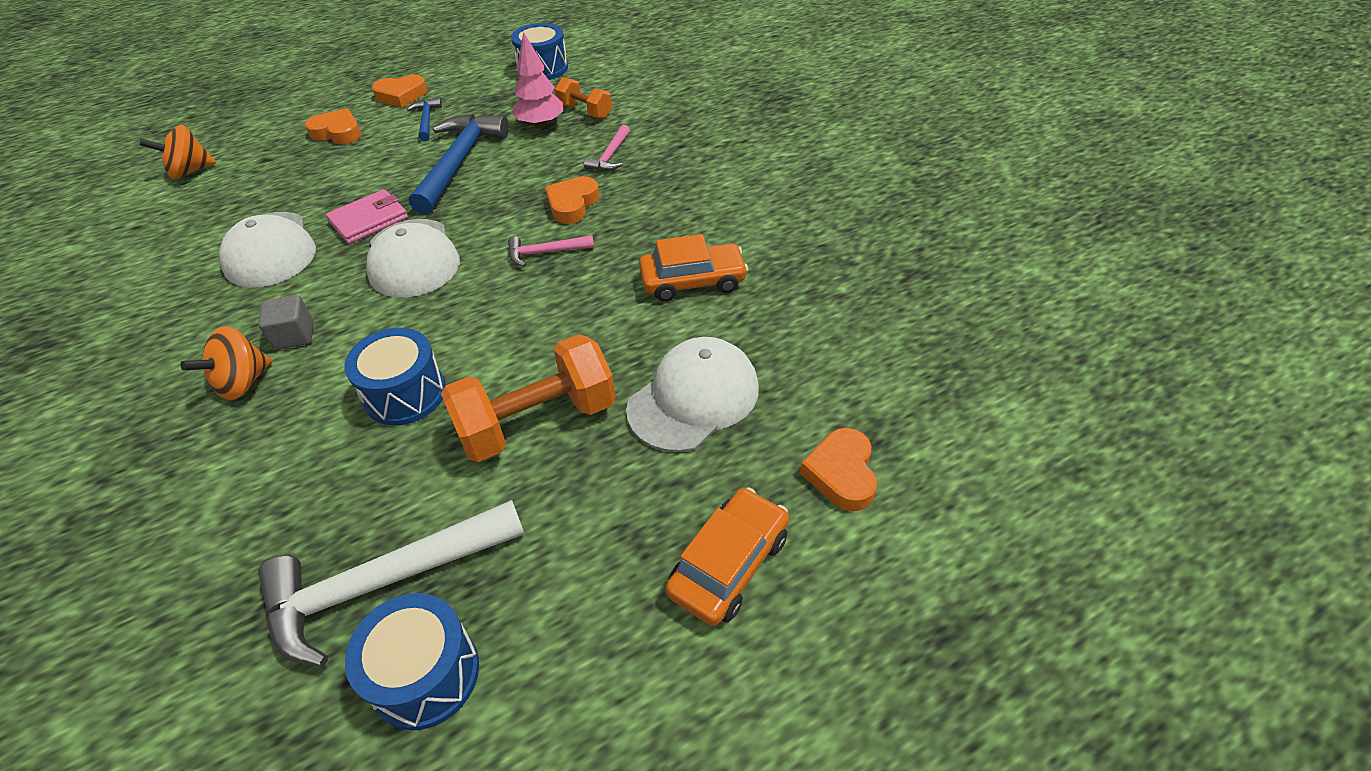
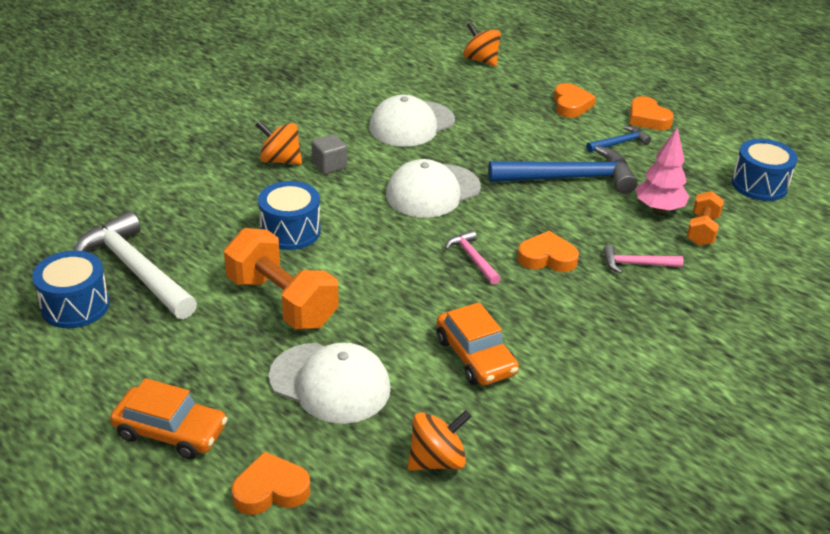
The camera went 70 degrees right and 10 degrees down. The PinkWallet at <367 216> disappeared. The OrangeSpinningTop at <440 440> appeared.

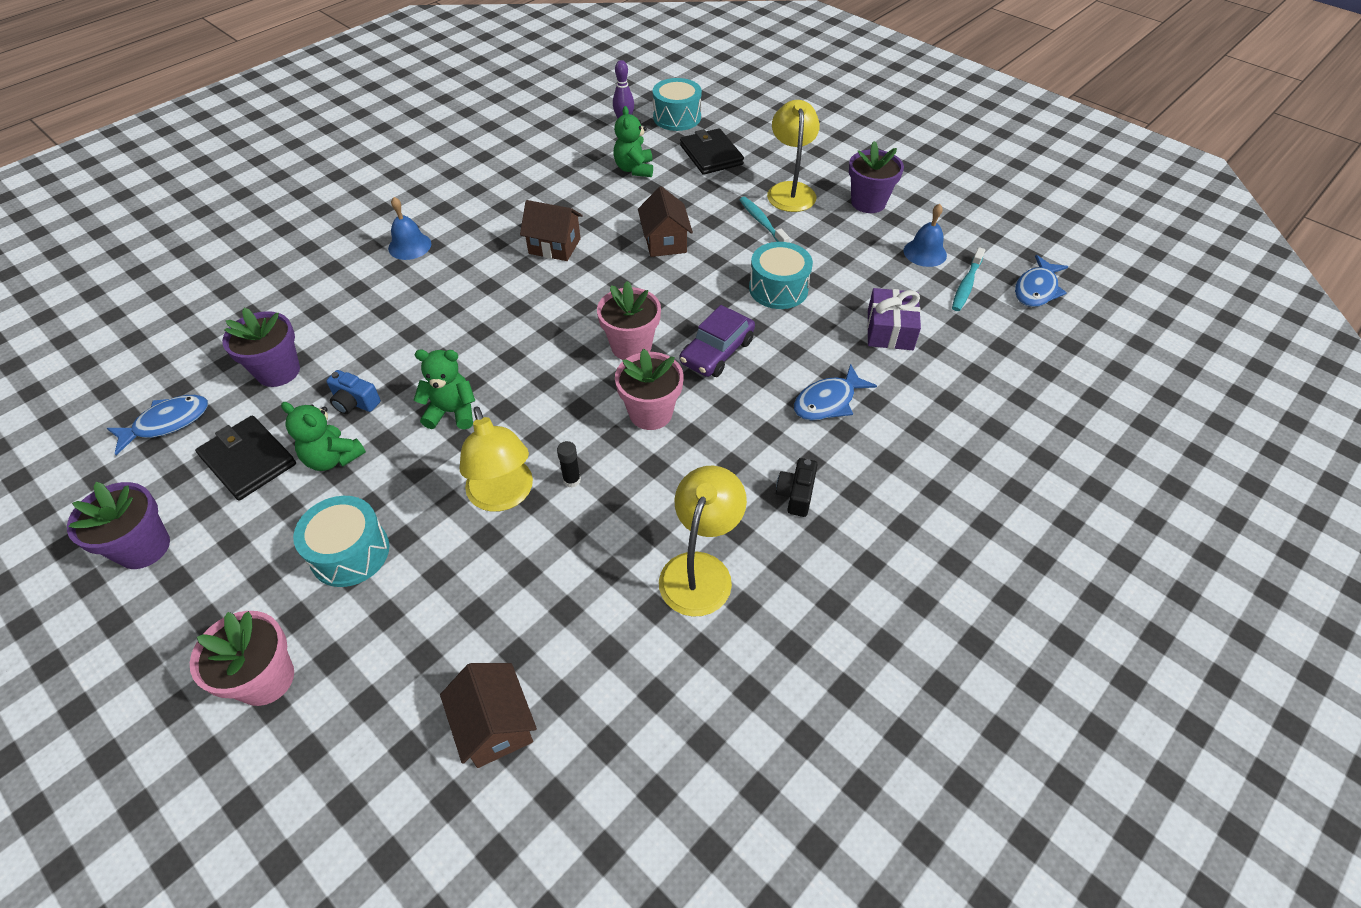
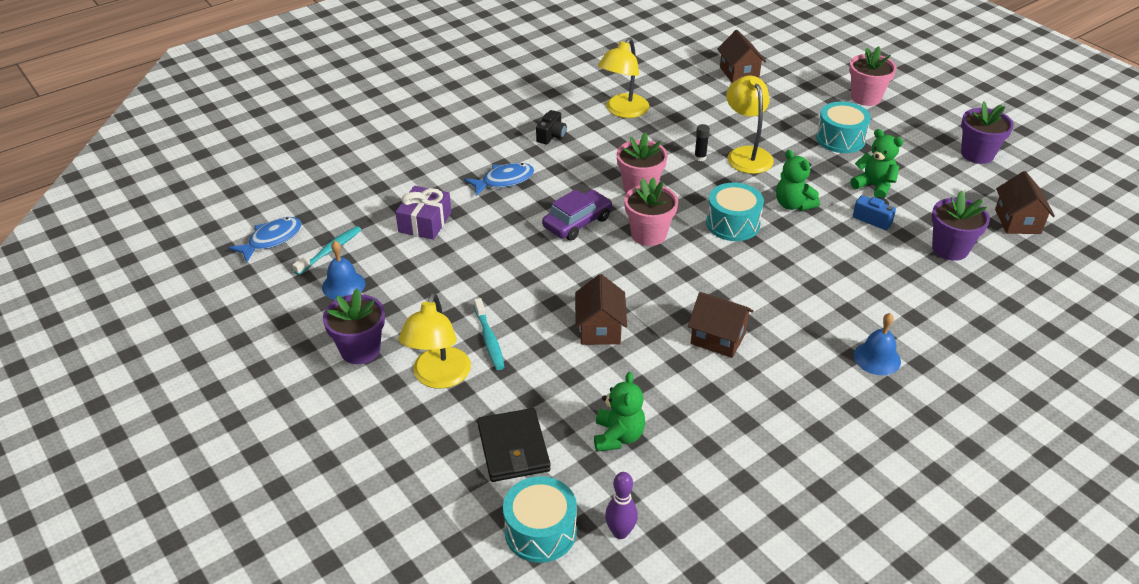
The camera went 170 degrees left and 10 degrees down. The BlueFish at <157 425> was replaced by the BrownHouse at <1025 202>. The BlackWallet at <245 458> disappeared. The GreenTeddyBear at <444 389> turned 45 degrees clockwise. The TurquoiseDrum moved from <781 275> to <735 212>.

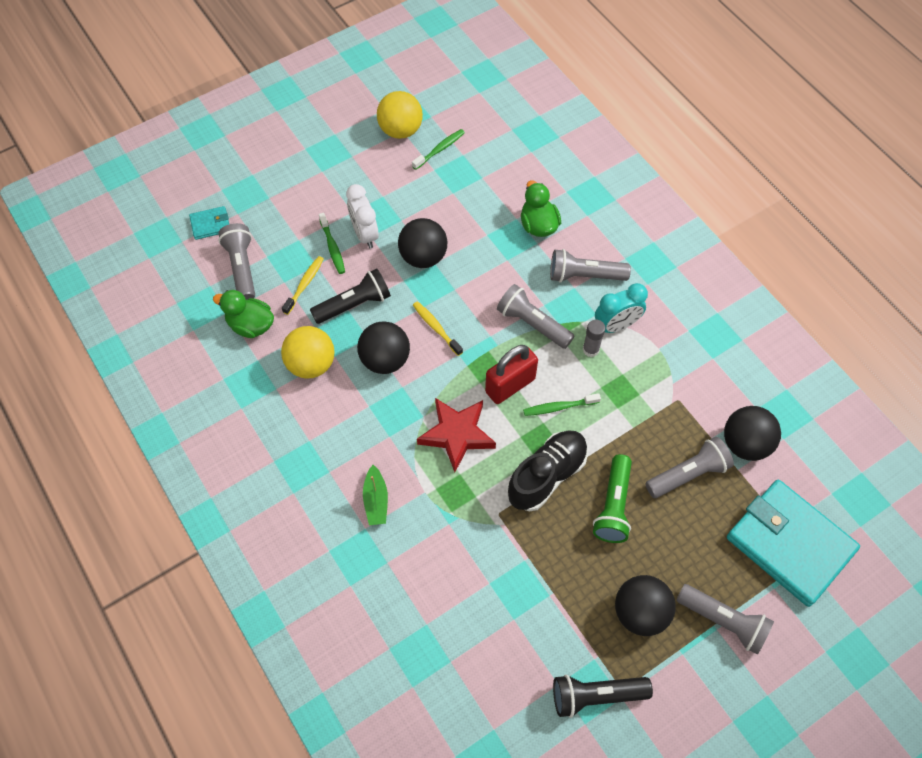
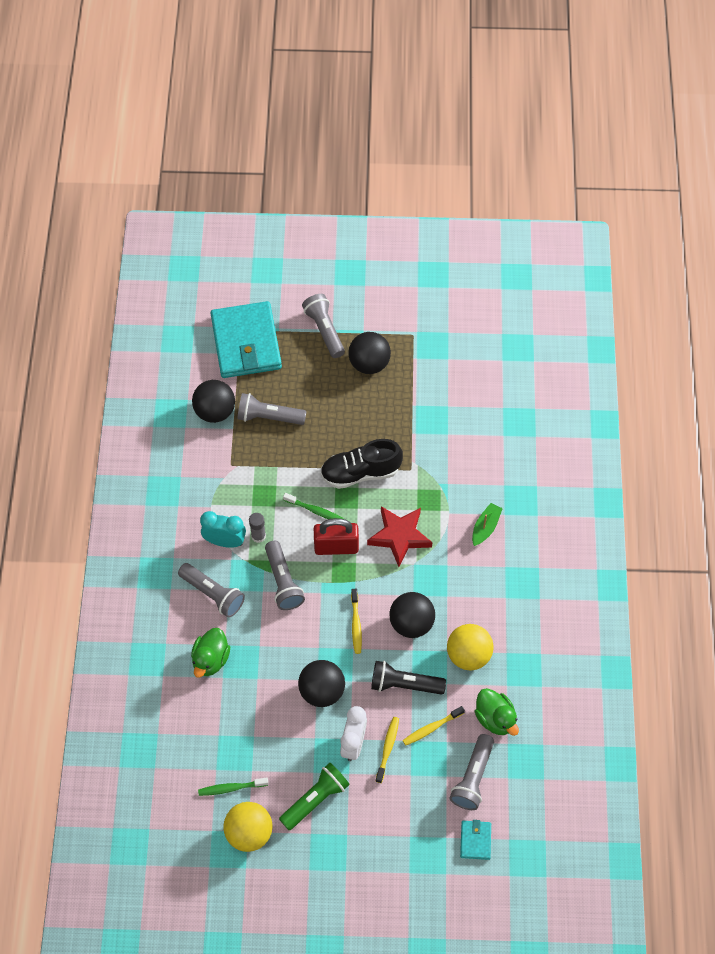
The camera went 145 degrees left and 0 degrees up. The TurquoiseWallet at <209 223> turned 75 degrees clockwise. The GreenToothbrush at <332 243> became the YellowToothbrush at <387 750>. The BlackFlashlight at <603 696> disappeared. The GreenFlashlight moved from <612 498> to <314 796>.

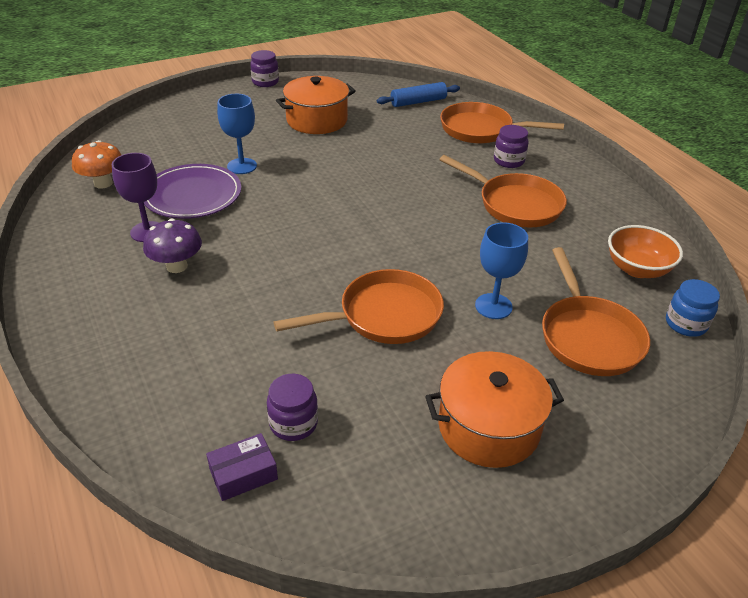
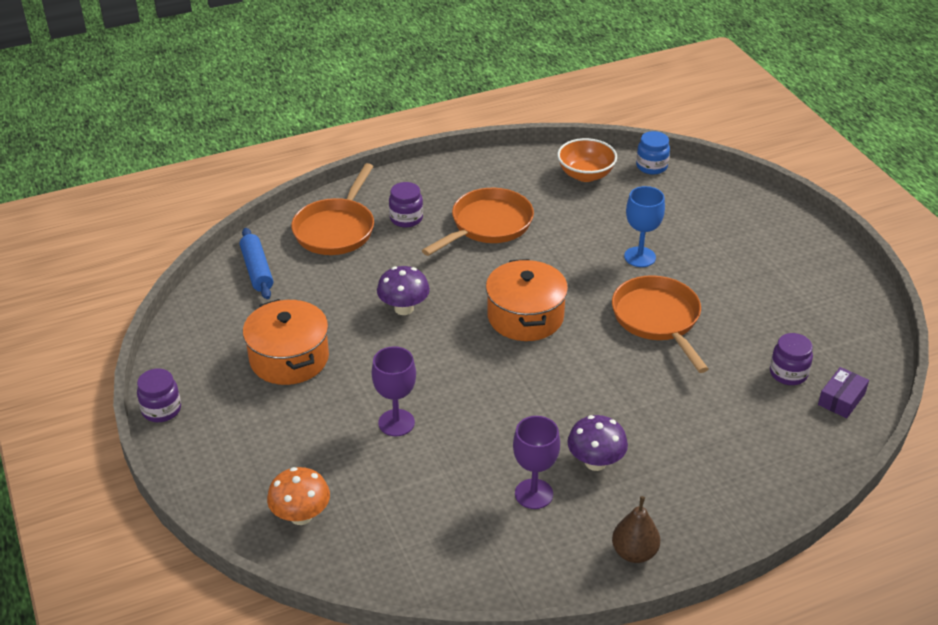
The camera went 85 degrees left and 0 degrees up. The OrangeMushroom moved from <96 164> to <298 496>. The PurplePlate at <192 191> disappeared. The PurpleBox at <242 467> turned 60 degrees clockwise. The BlueGoblet at <237 134> became the PurpleGoblet at <393 391>. The OrangePot moved from <494 409> to <527 300>. The OrangePan at <596 311> disappeared. The PurpleMushroom at <403 290> appeared. The BrownPear at <636 529> appeared.

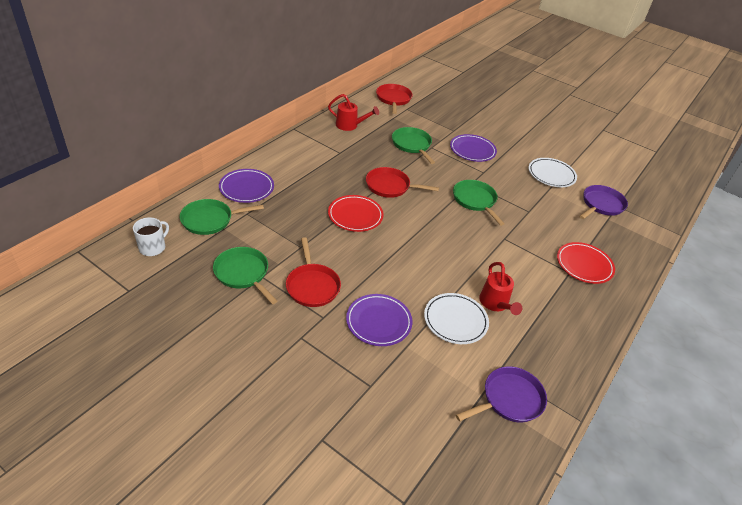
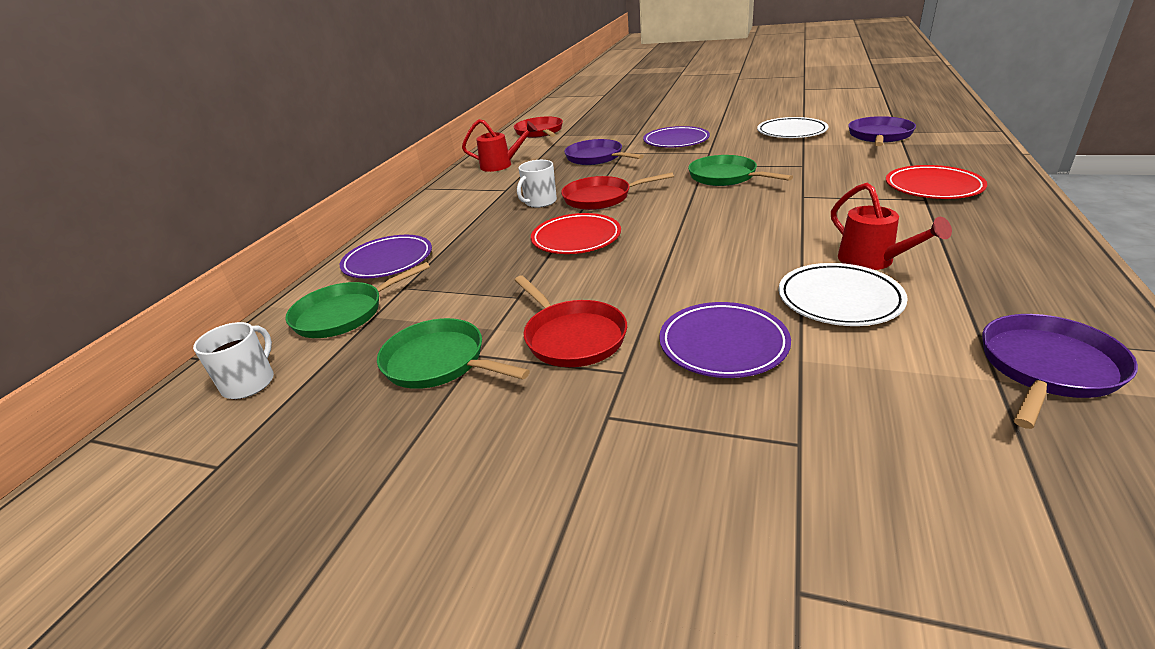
The camera went 10 degrees left and 10 degrees down. The GreenPan at <413 145> became the PurplePan at <604 152>. The WhiteMug at <537 184> appeared.

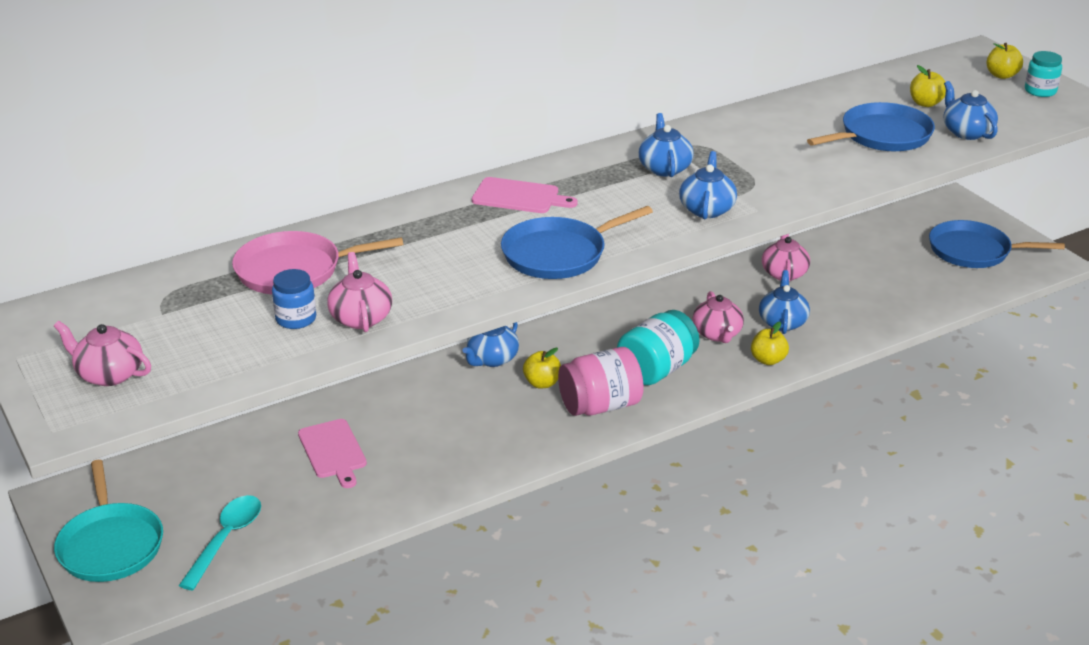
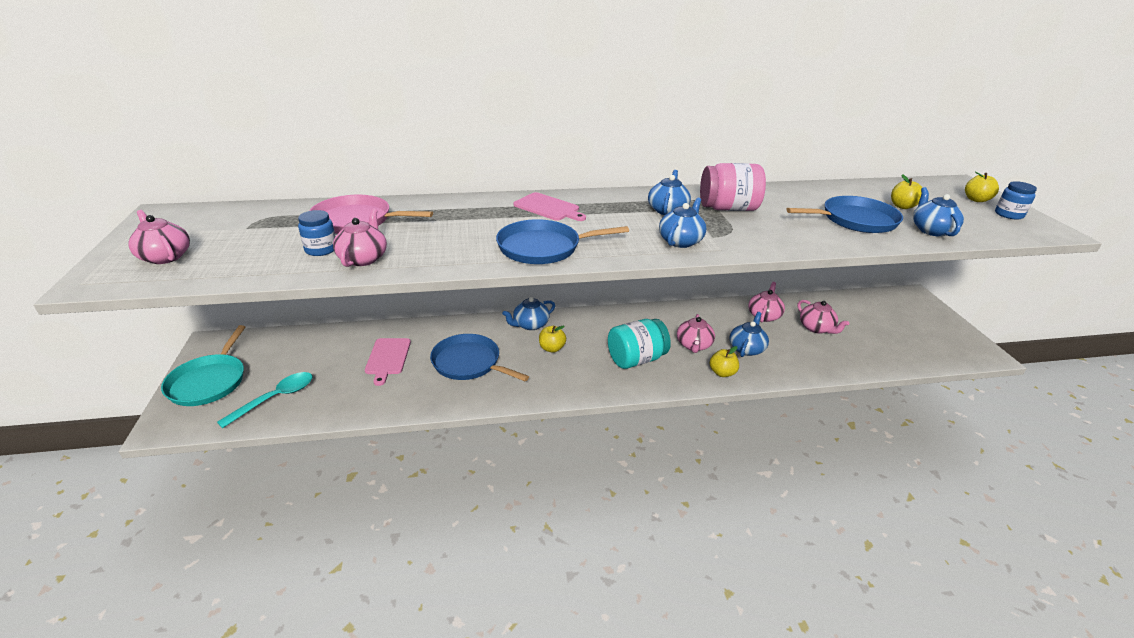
The camera went 20 degrees right and 0 degrees up. The PinkJar moved from <601 381> to <733 187>. The BluePan moved from <997 244> to <479 357>. The TurquoiseJar at <1043 74> became the BlueJar at <1016 200>. The PinkTeapot at <823 317> appeared.

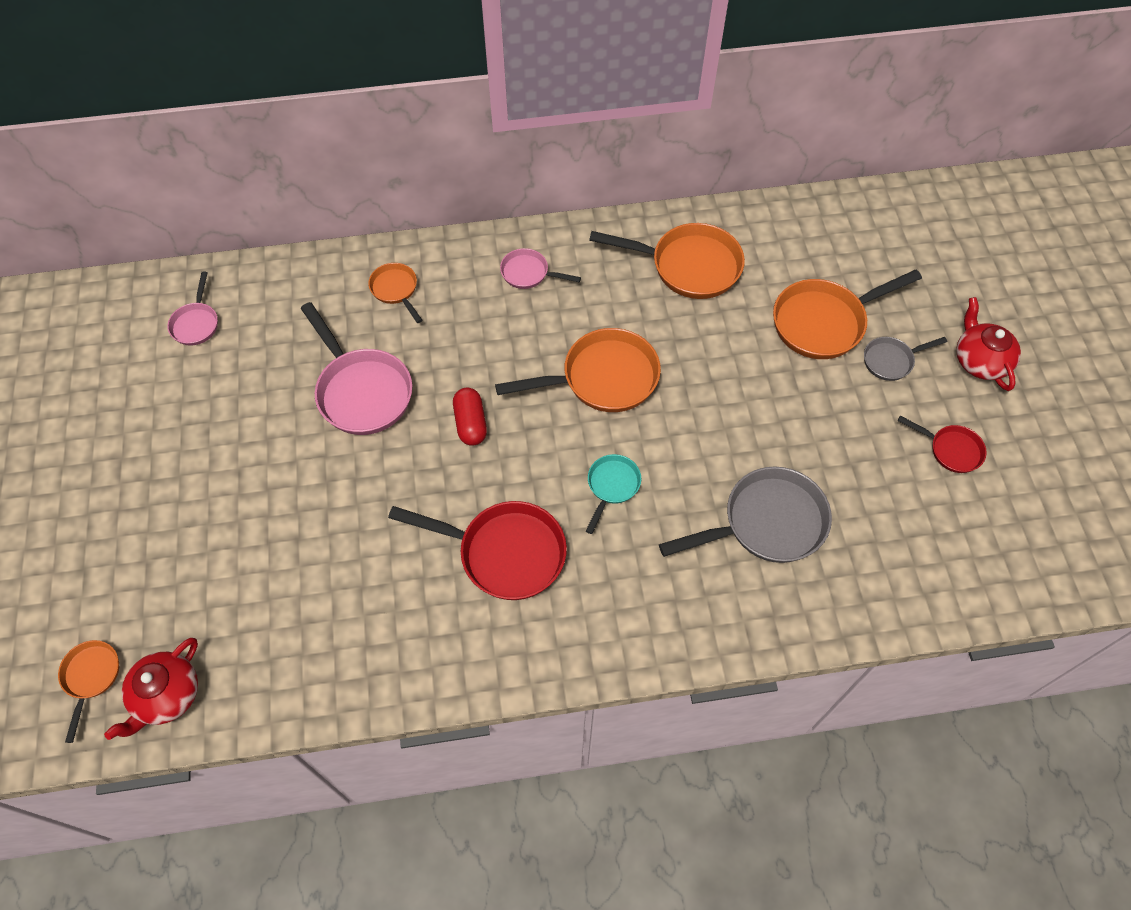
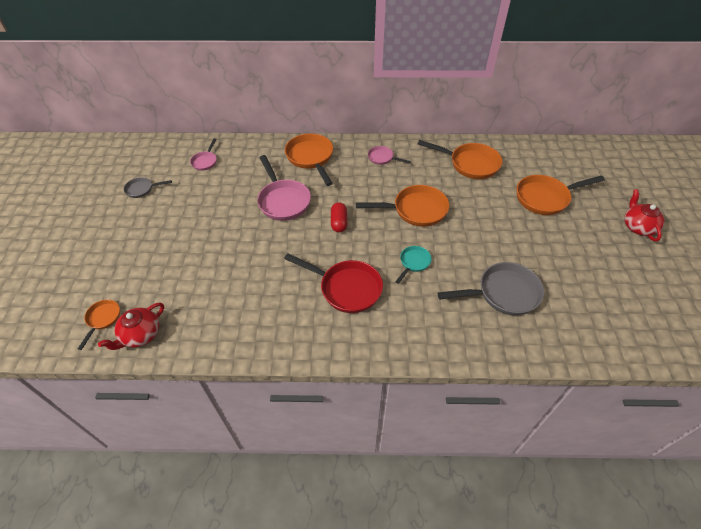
The camera went 10 degrees right and 10 degrees down. The OrangePan at <395 293> changed to 1.88 times the size. The GreyPan moved from <905 359> to <148 187>. The RedPan at <942 444> disappeared.

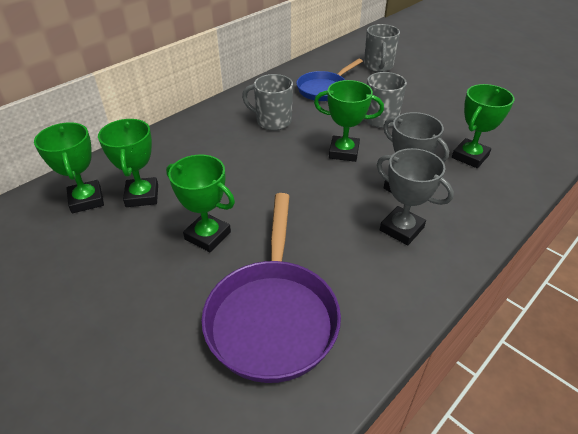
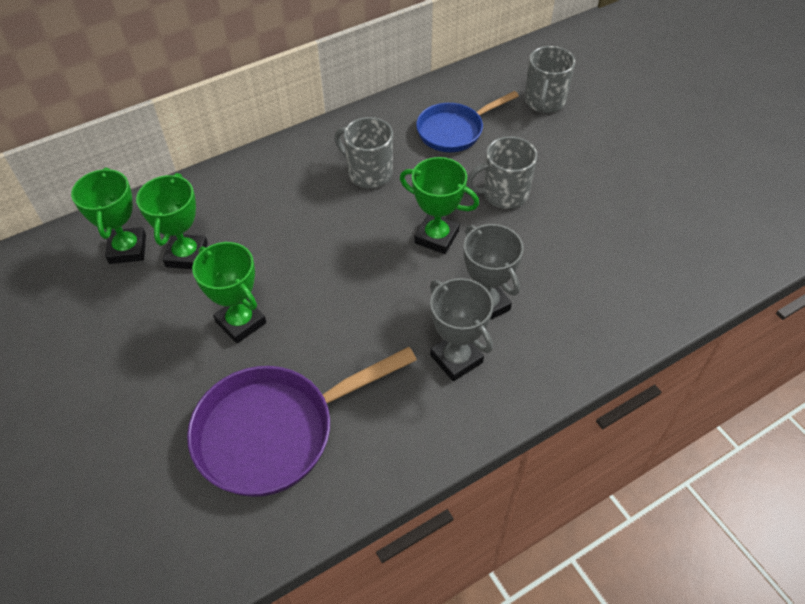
The camera went 15 degrees right and 10 degrees up. The PurplePan at <271 288> turned 45 degrees clockwise. The GreenTrophy at <483 126> disappeared.

